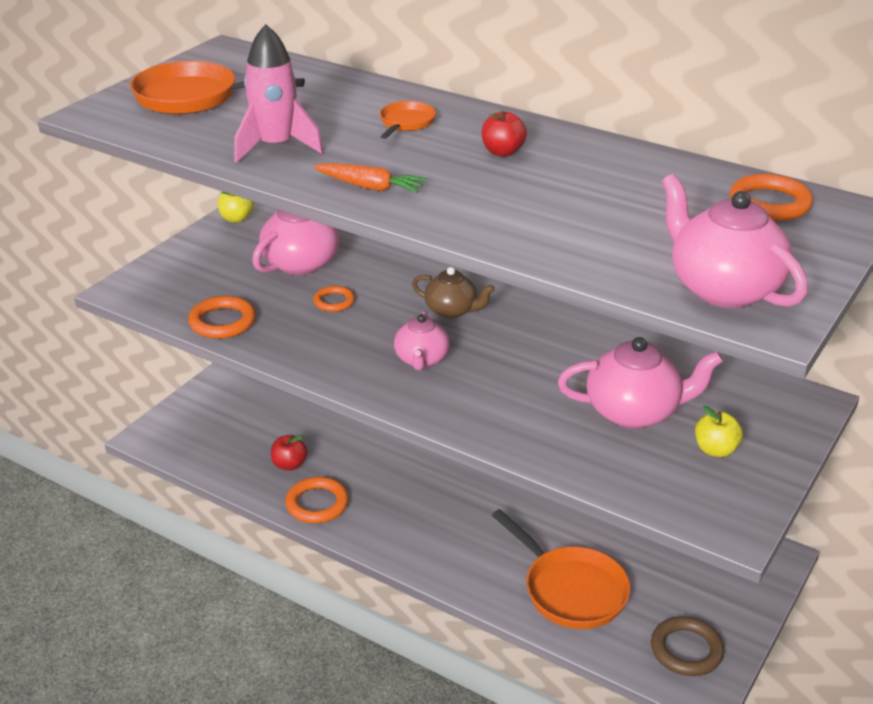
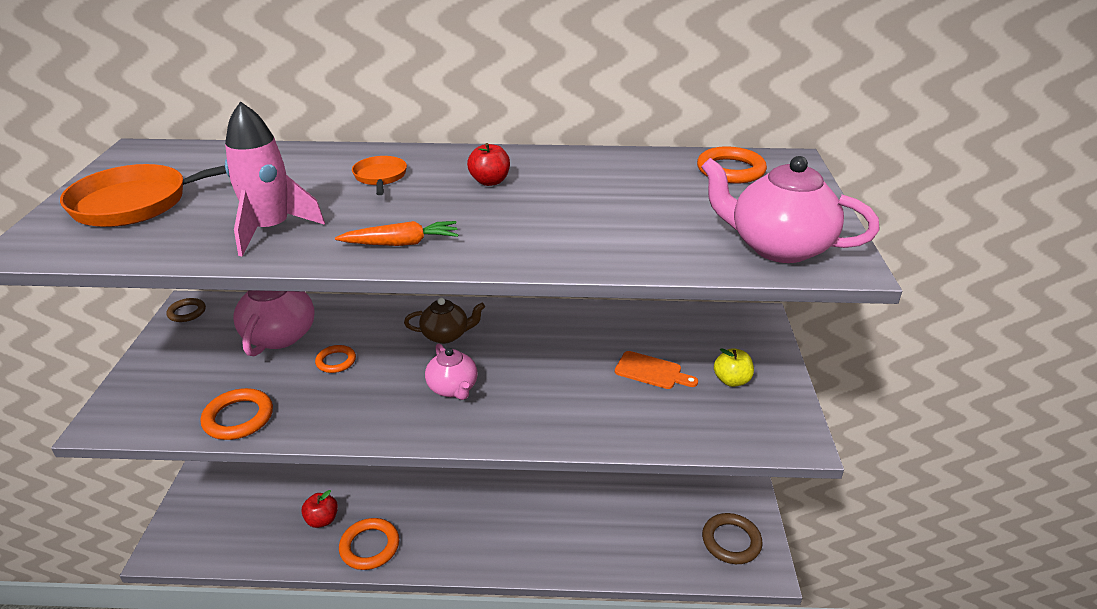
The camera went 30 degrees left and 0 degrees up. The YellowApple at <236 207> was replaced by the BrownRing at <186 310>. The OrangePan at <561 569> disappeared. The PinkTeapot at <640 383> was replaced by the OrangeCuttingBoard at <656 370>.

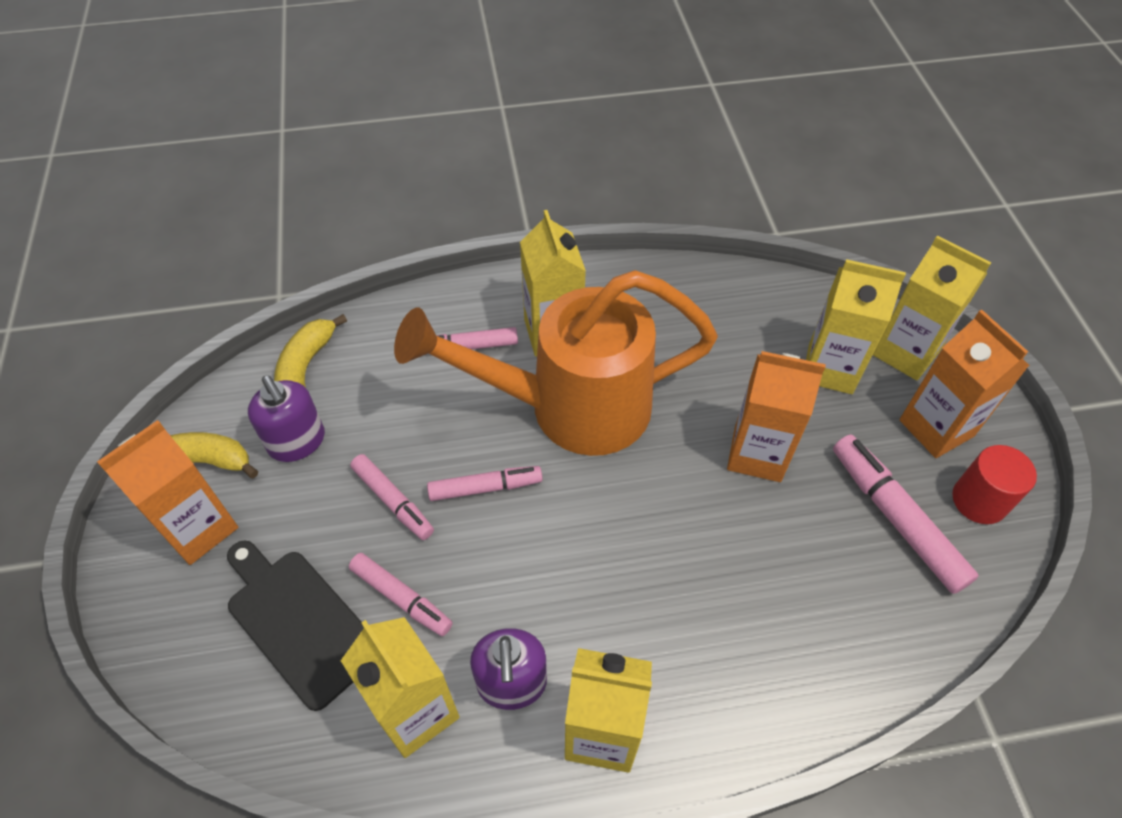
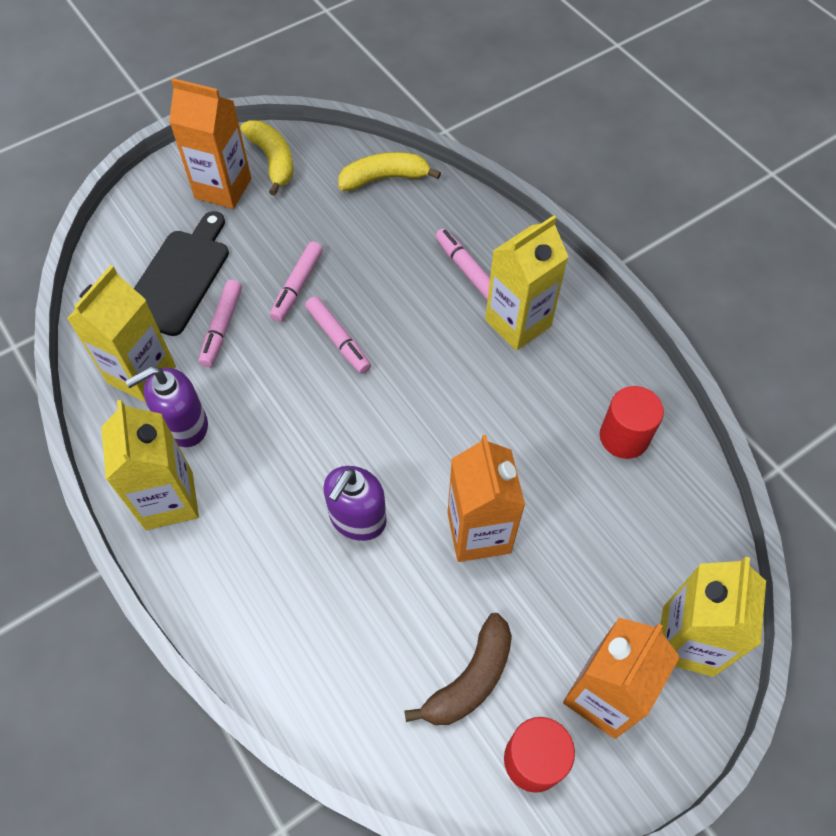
The camera went 65 degrees right and 5 degrees up. The PurpleSoapDispenser moved from <286 418> to <355 503>. The OrangeWateringCan at <556 363> disappeared. The YellowCarton at <856 326> disappeared. The PinkMarker at <906 514> was replaced by the BrownBanana at <458 669>. The RedCylinder at <632 422> appeared.

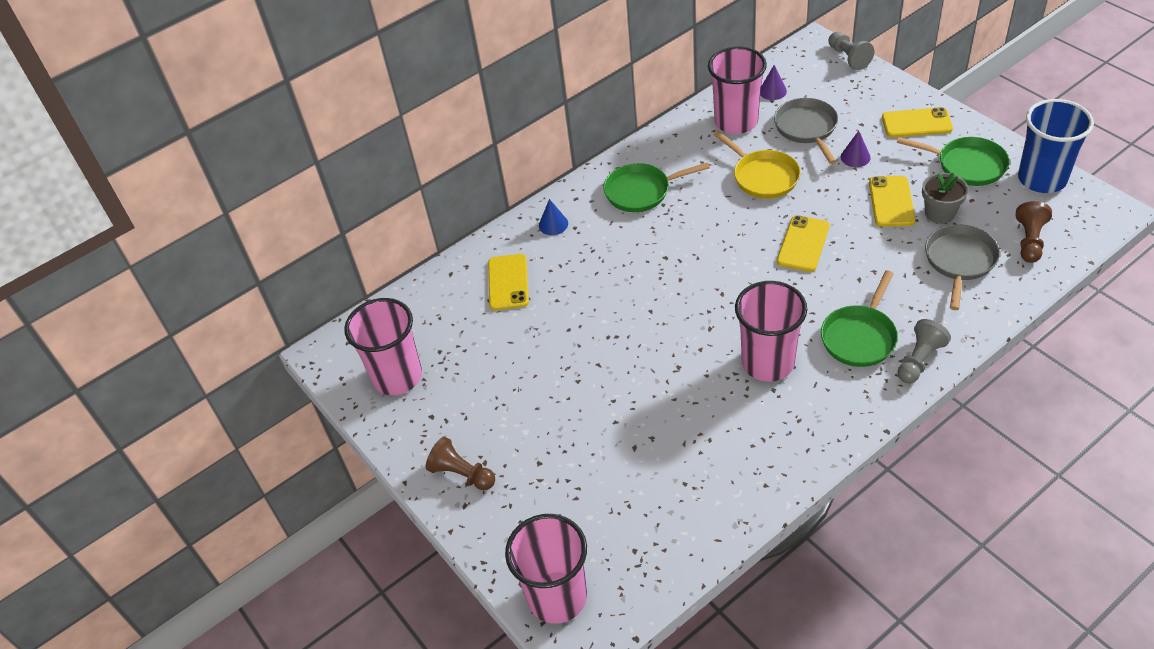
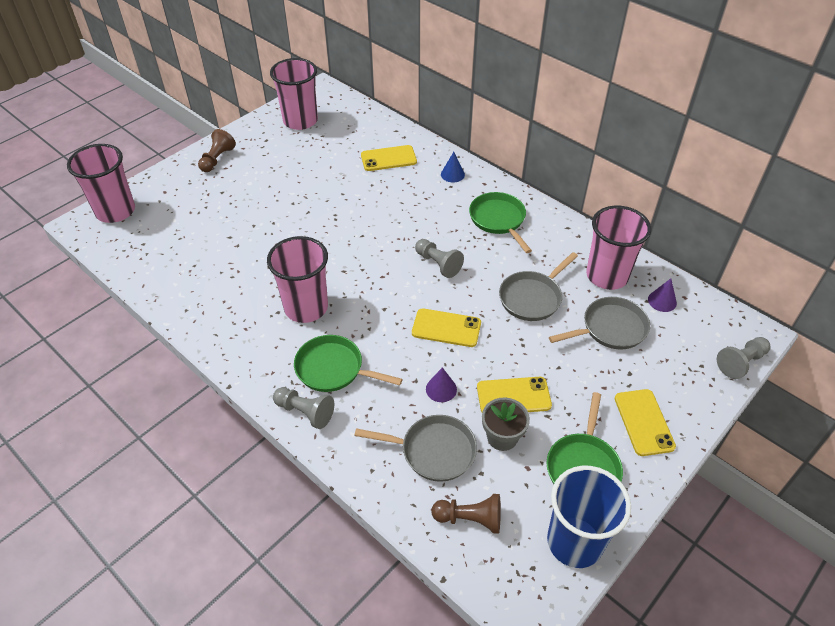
The camera went 75 degrees right and 0 degrees up. The YellowPan at <756 164> became the GreyPan at <538 286>. The PurpleCone moved from <856 149> to <441 384>. The GreyPawn at <439 258> appeared.

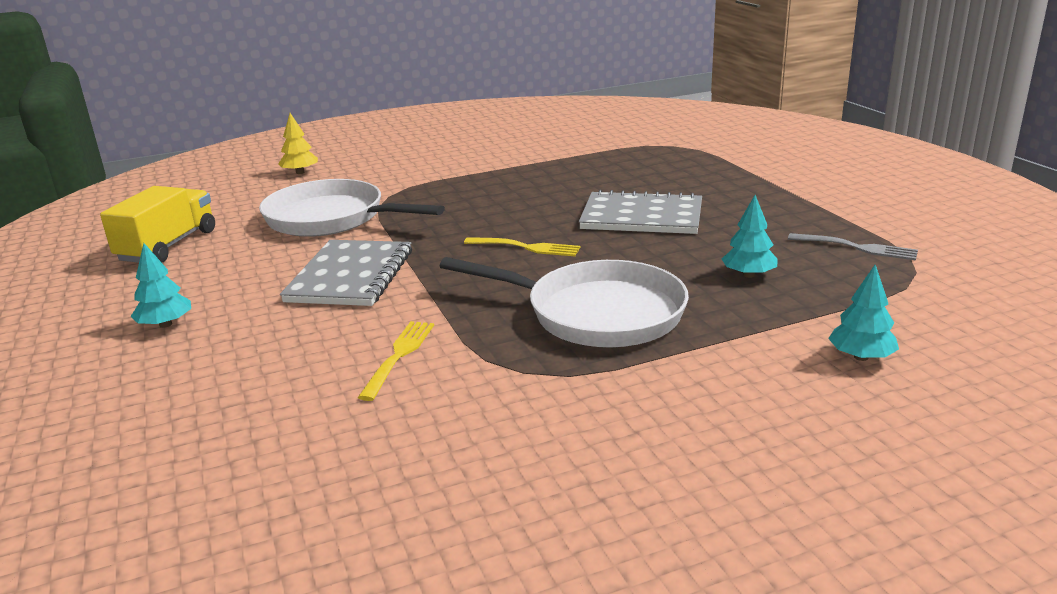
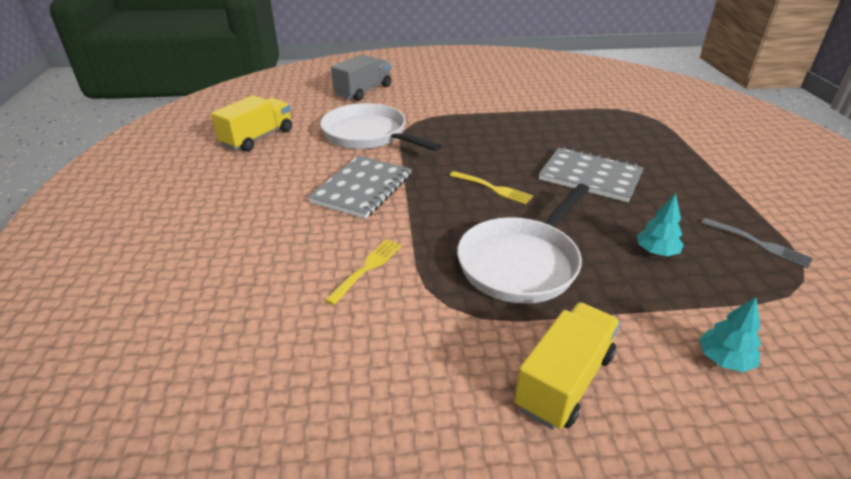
The camera went 15 degrees right and 10 degrees up. The TurquoiseTree at <161 285> disappeared. The YellowTree at <298 143> was replaced by the GreyTruck at <361 77>. The WhitePan at <564 302> turned 90 degrees clockwise. The YellowTruck at <567 366> appeared.

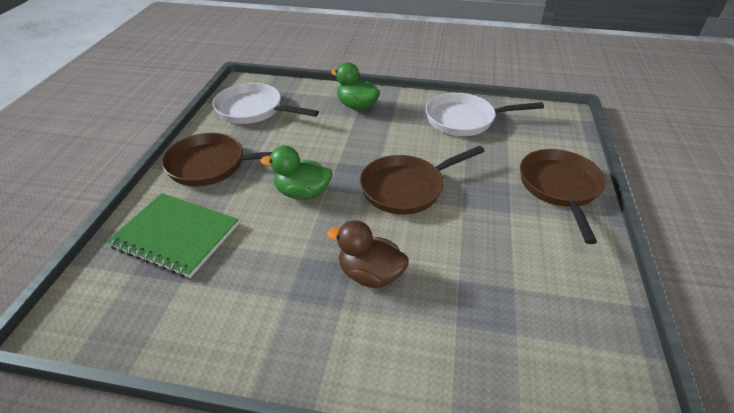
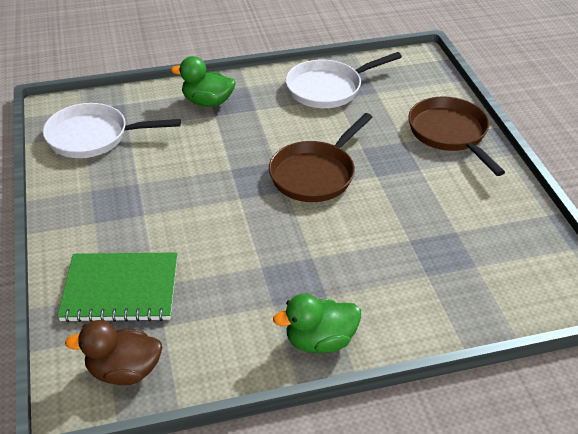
The camera went 25 degrees left and 0 degrees up. The BrownPan at <217 159> disappeared. The GreenDuck moved from <296 173> to <317 323>. The BrownDuck moved from <368 254> to <113 352>.

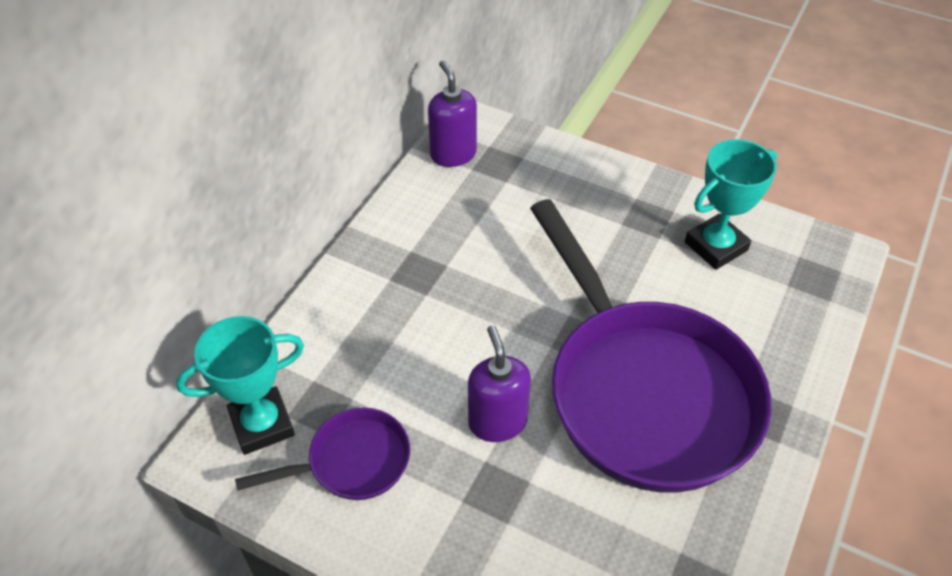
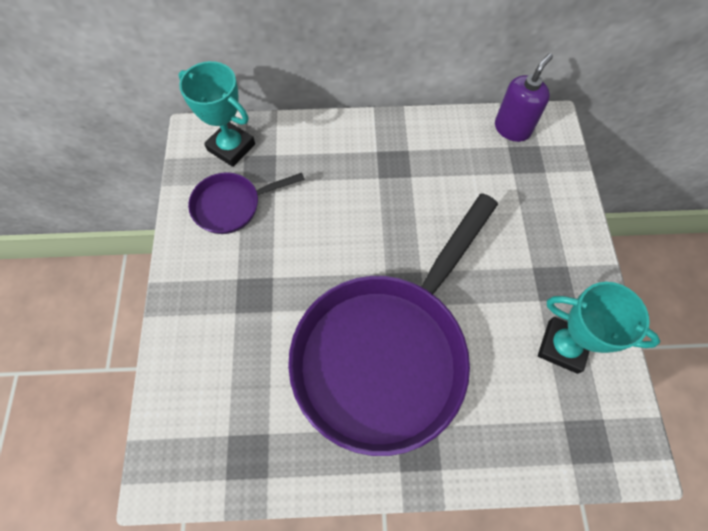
The camera went 60 degrees right and 15 degrees up. The PurplePan at <322 454> turned 120 degrees clockwise. The PurpleSoapDispenser at <499 383> disappeared.

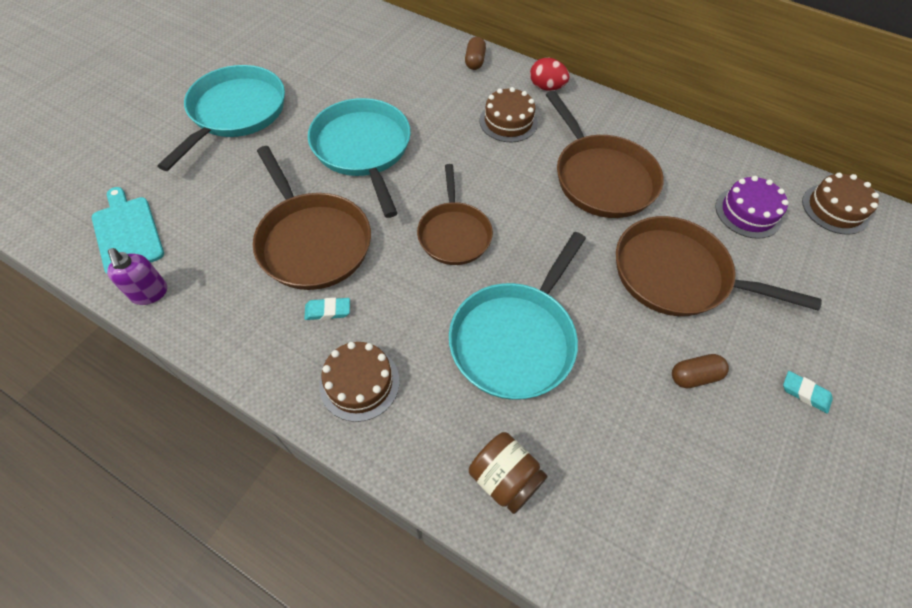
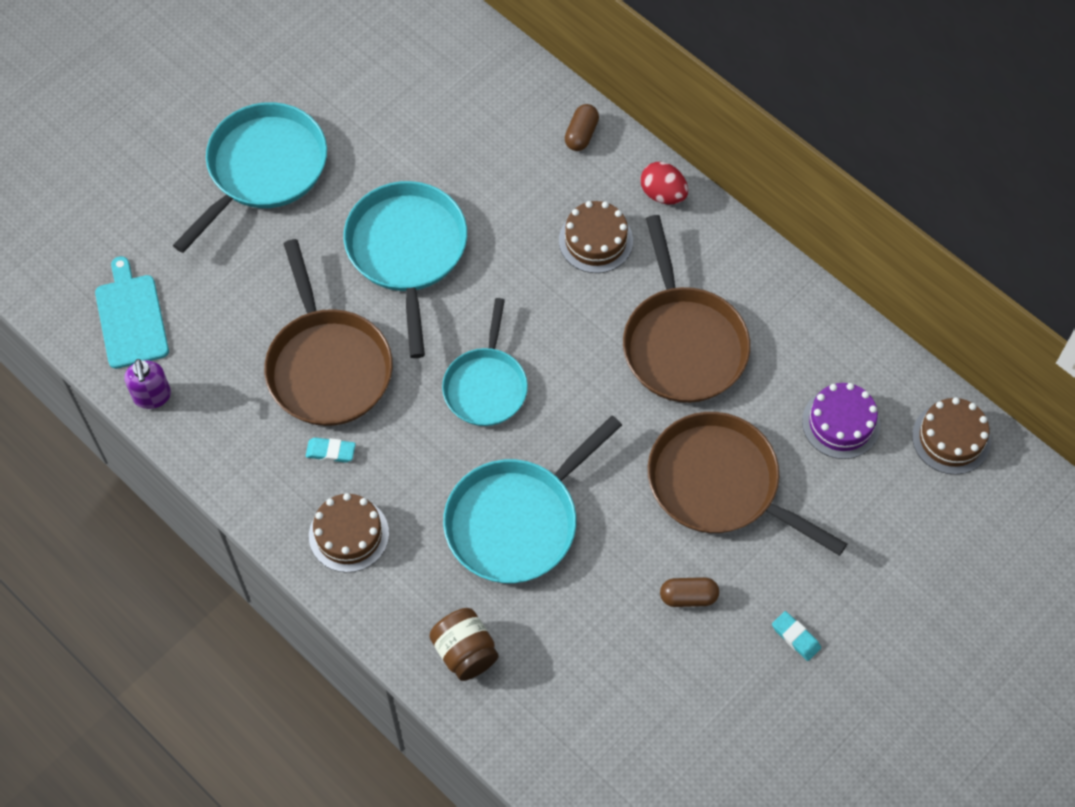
The camera went 15 degrees right and 5 degrees up. The BrownPan at <455 214> became the TurquoisePan at <485 362>.

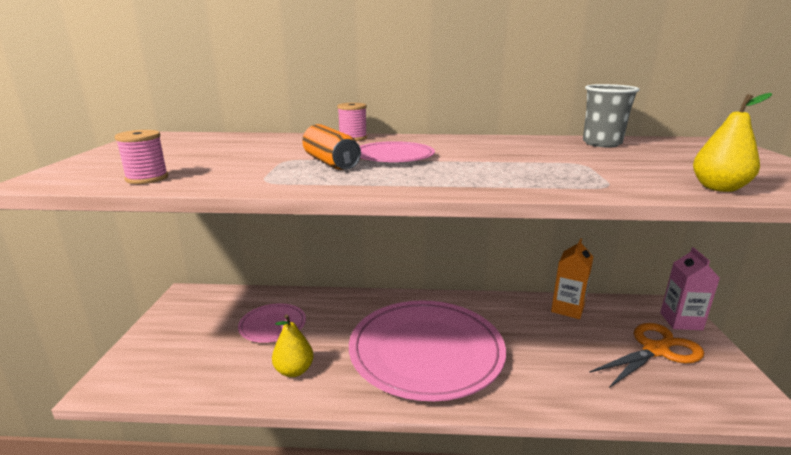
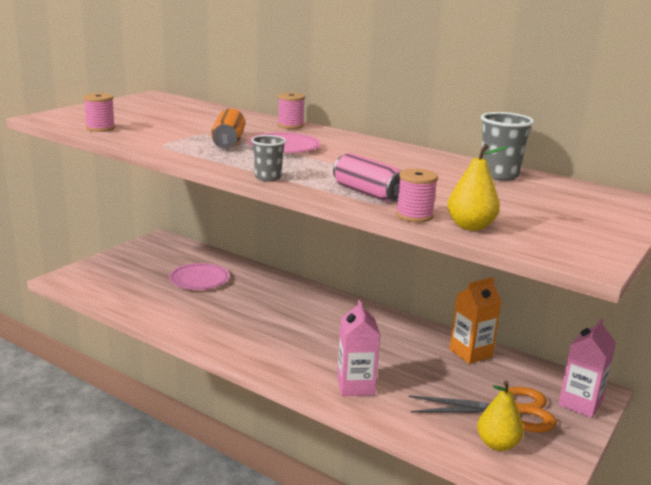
The camera went 30 degrees right and 0 degrees up. The YellowPear moved from <293 345> to <500 416>. The PinkPlate at <427 350> disappeared. The GreyCup at <268 158> appeared. The PinkCan at <366 177> appeared. The PinkCarton at <358 348> appeared. The PinkSpool at <417 195> appeared.

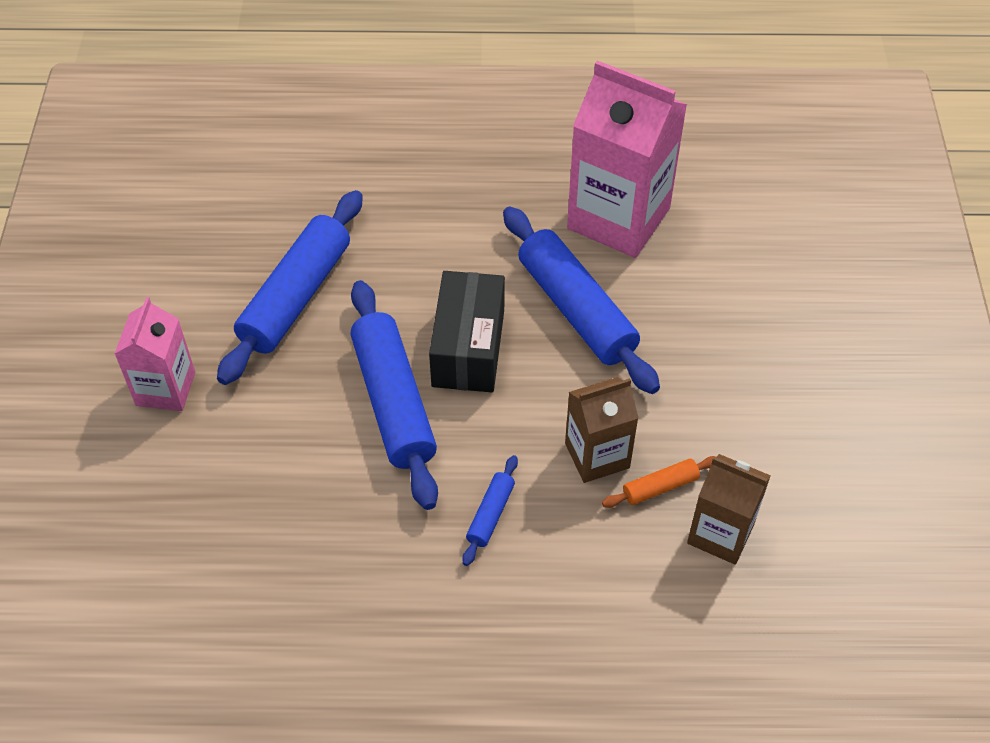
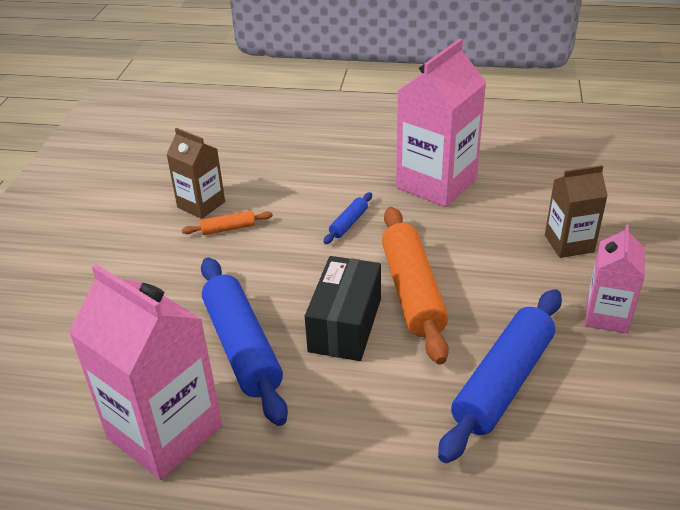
The camera went 170 degrees left and 15 degrees down. The BlueRollingPin at <394 395> became the OrangeRollingPin at <415 285>. The BrownCarton moved from <601 430> to <576 211>. The PinkCarton at <441 123> appeared.

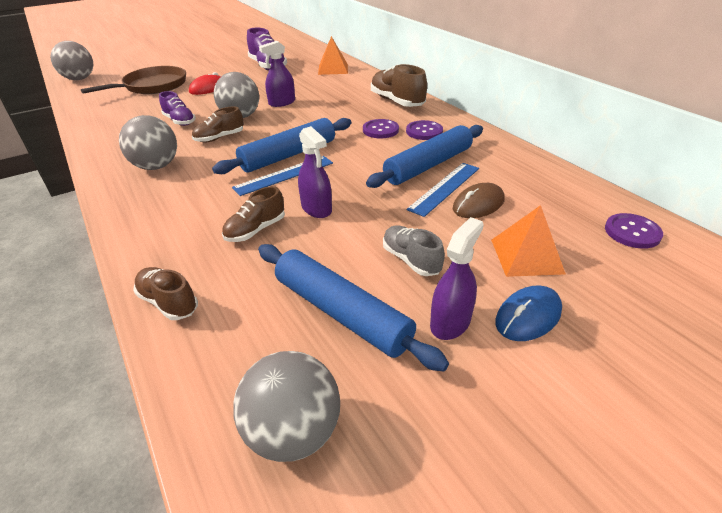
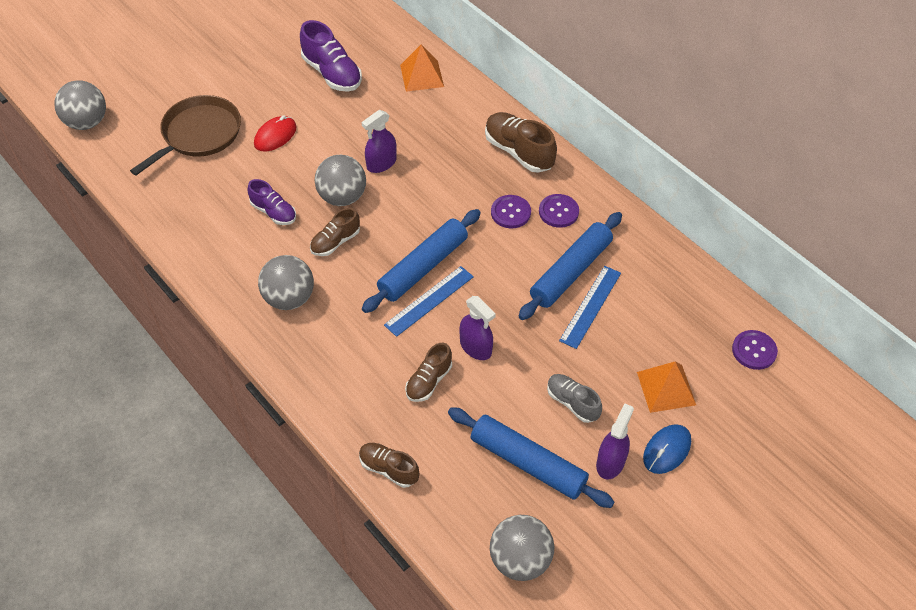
The camera went 10 degrees left and 15 degrees up. The BrownMouse at <478 200> disappeared.

